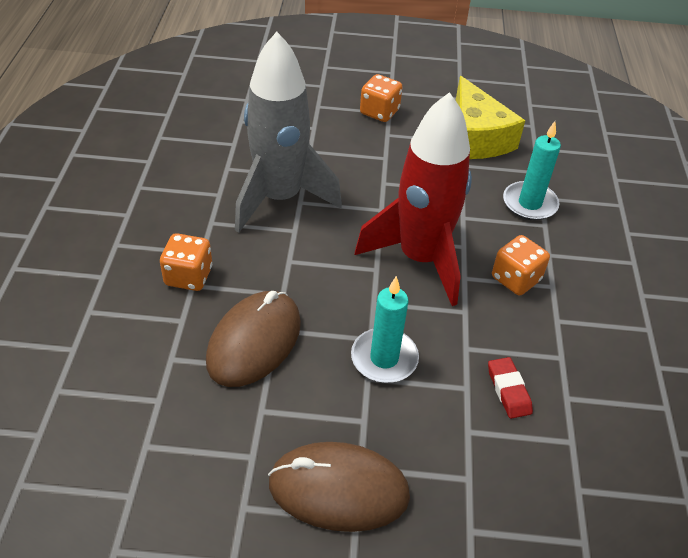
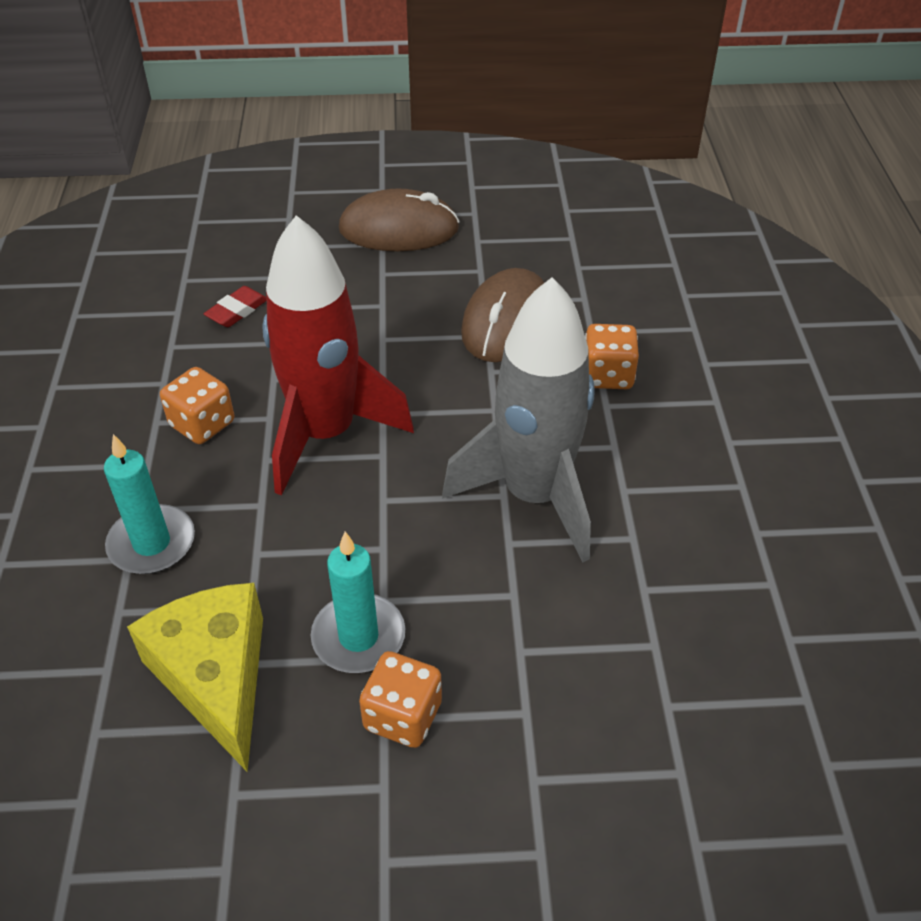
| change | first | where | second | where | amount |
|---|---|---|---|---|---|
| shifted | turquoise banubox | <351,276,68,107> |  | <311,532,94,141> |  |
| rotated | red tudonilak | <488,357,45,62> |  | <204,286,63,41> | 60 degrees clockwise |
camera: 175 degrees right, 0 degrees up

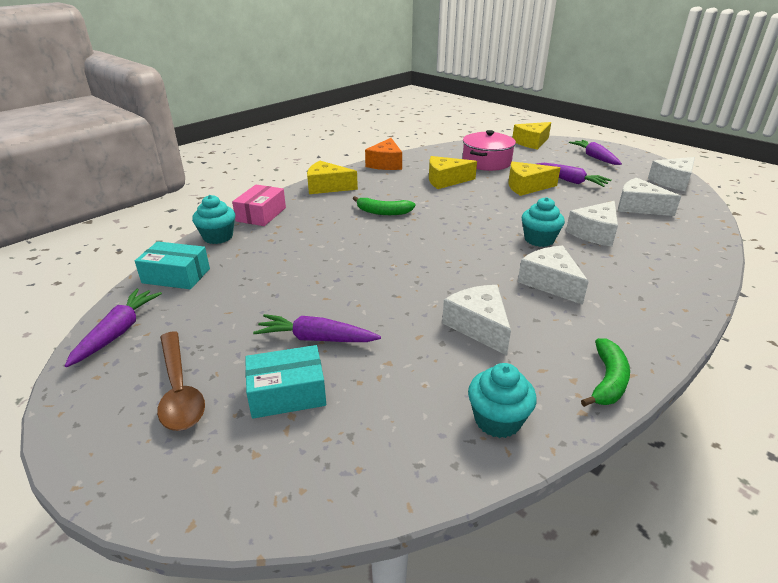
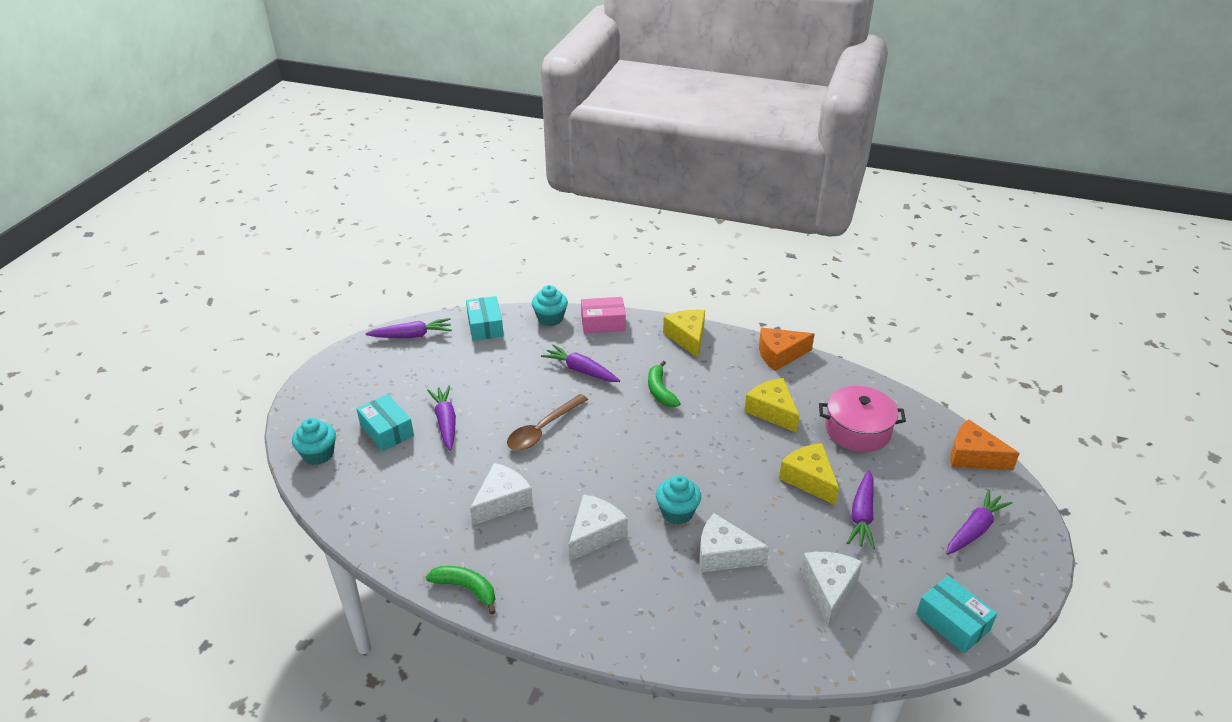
| change | first | where | second | where | amount |
|---|---|---|---|---|---|
| shifted | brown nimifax | <157,331,48,100> |  | <507,394,81,57> |  |
| shifted | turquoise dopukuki | <468,363,69,75> |  | <292,418,44,47> |  |
| repainted | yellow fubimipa | <512,122,39,28> | orange fubimipa | <950,419,70,51> |  |
| rotated | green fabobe | <581,338,49,69> |  | <426,566,70,49> | 150 degrees counterclockwise |
| swapped | white fubimipa | <648,157,47,34> | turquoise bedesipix | <916,576,81,77> |  |
| new |  |  | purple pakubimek | <541,344,79,38> |  |
camera: 65 degrees right, 5 degrees up

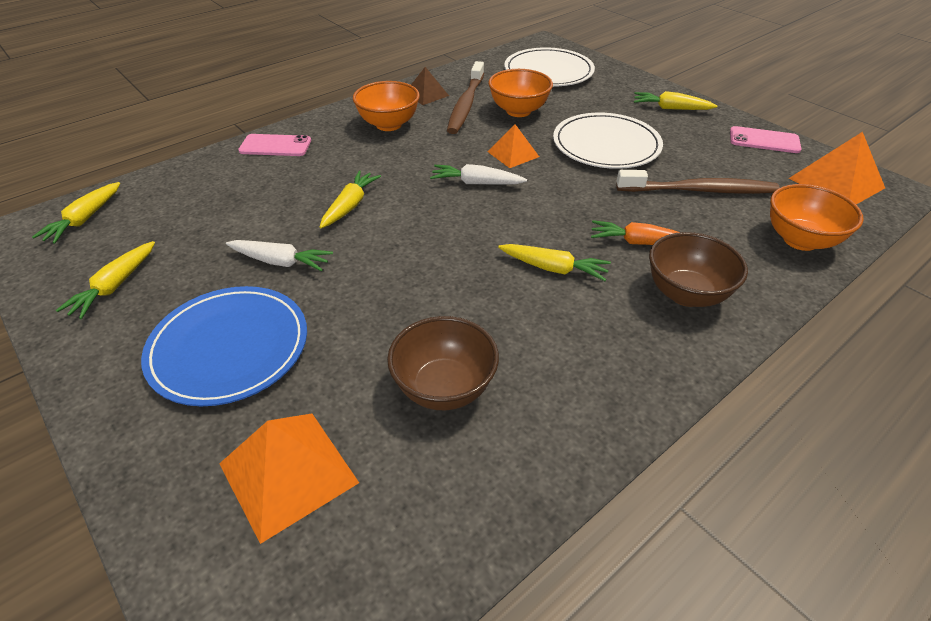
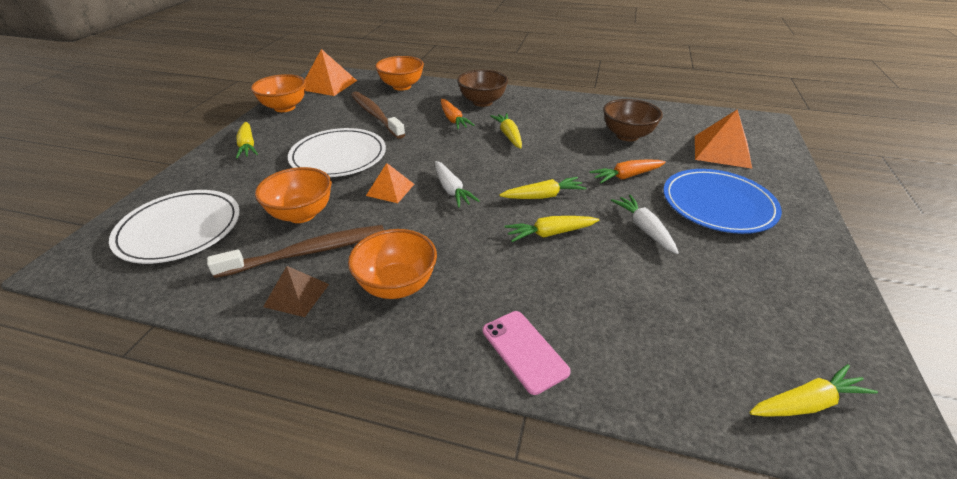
| change | first | where | second | where | amount |
|---|---|---|---|---|---|
| shifted | yellow pakubimek | <56,241,99,78> |  | <499,177,87,22> |  |
| swapped | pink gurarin | <730,126,72,27> | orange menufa | <251,74,55,38> |  |
| new |  |  | orange pakubimek | <589,160,77,23> |  |
camera: 125 degrees left, 5 degrees down

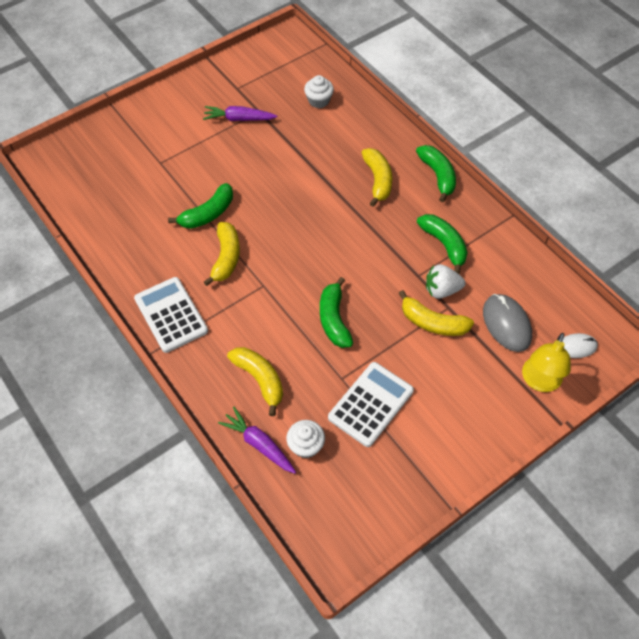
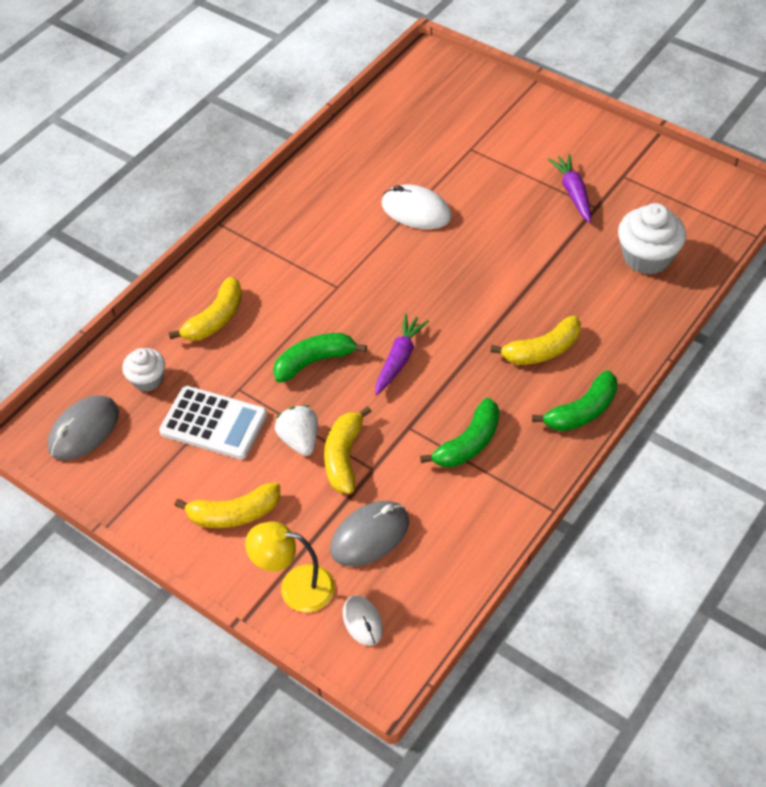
| change | first | where | second | where | amount |
|---|---|---|---|---|---|
| gone | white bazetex | <134,277,74,76> |  |  |  |
| swapped | green fabobe | <168,183,65,46> | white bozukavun | <382,185,70,44> |  |
| shifted | yellow fabobe | <204,222,36,64> |  | <175,482,105,46> |  |
| shifted | purple pakubimek | <218,407,78,67> |  | <375,313,54,82> |  |
| scaled | white dopukuki | <304,75,30,33> |  | <618,203,68,72> | x1.65 |
| shifted | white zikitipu | <426,264,40,35> |  | <275,405,43,51> |  |
| new |  |  | grey bozukavun | <47,395,72,65> |  |
camera: 75 degrees right, 5 degrees down

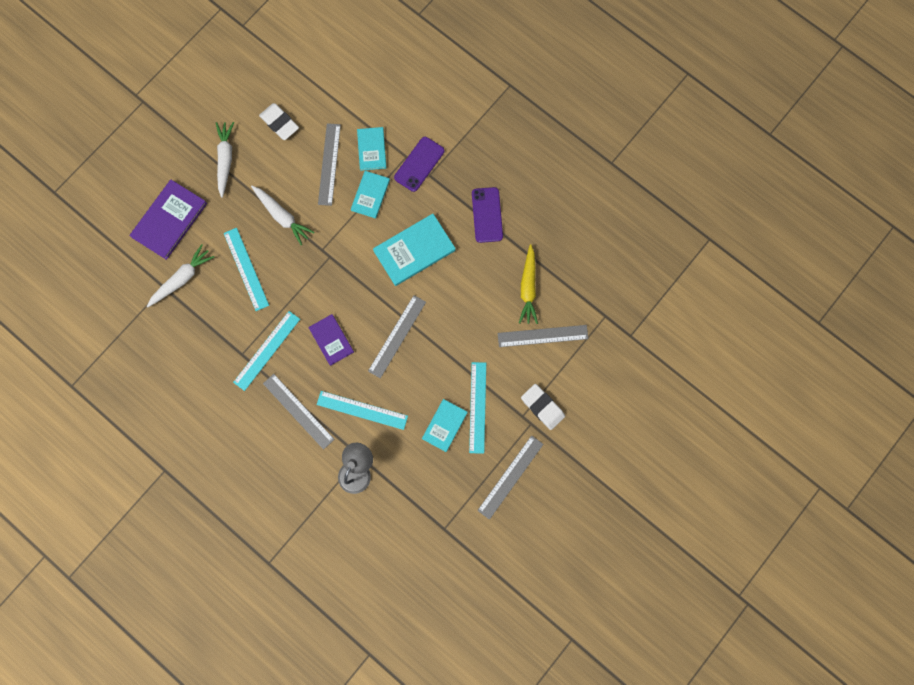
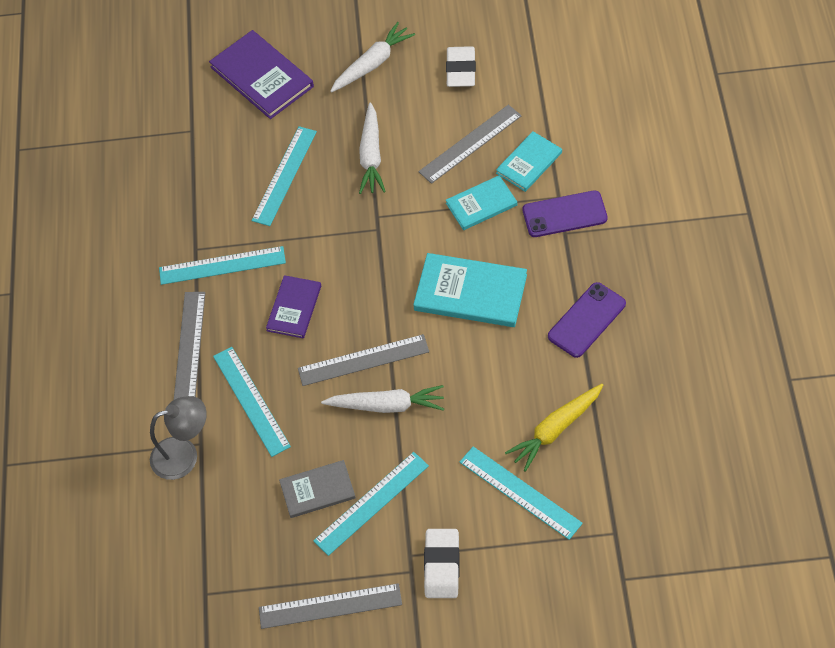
| change | first | where | second | where | amount |
|---|---|---|---|---|---|
| rotated | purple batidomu | <129,180,78,80> |  | <209,30,105,89> | 60 degrees clockwise |
| shifted | white pakubimek | <147,244,67,63> |  | <321,385,123,28> |  |
| repainted | turquoise batidomu | <422,399,46,53> | grey batidomu | <279,460,77,58> |  |
| repainted | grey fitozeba | <498,325,90,22> | turquoise fitozeba | <460,446,123,94> |  |
camera: 50 degrees right, 20 degrees down

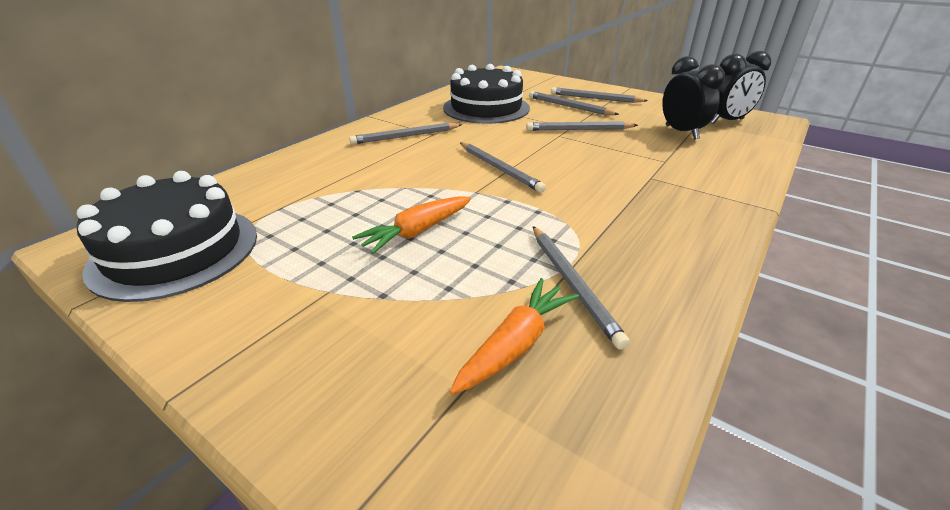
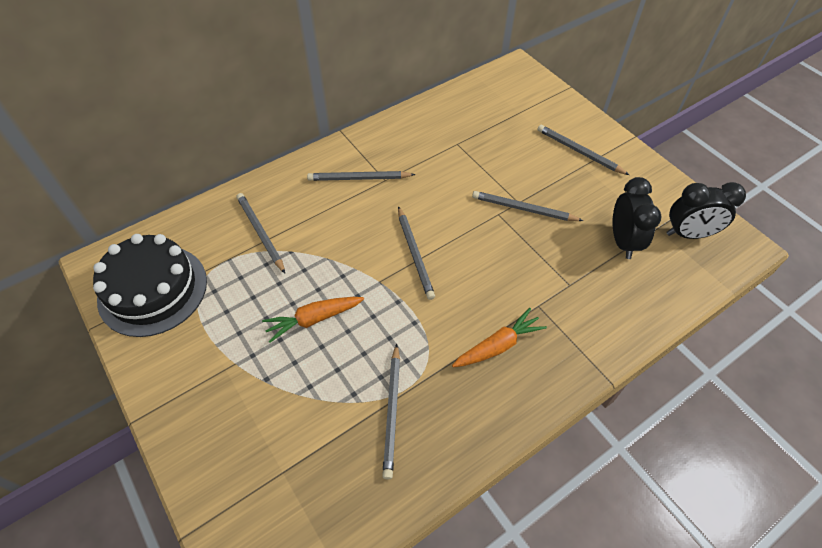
| change | first | where | second | where | amount |
|---|---|---|---|---|---|
| gone | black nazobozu | <443,64,87,60> |  |  |  |
| shifted | orange pakubimek | <450,278,129,117> |  | <452,308,95,59> |  |
| shifted | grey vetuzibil | <529,91,90,24> |  | <237,193,48,80> |  |
camera: 20 degrees right, 20 degrees up

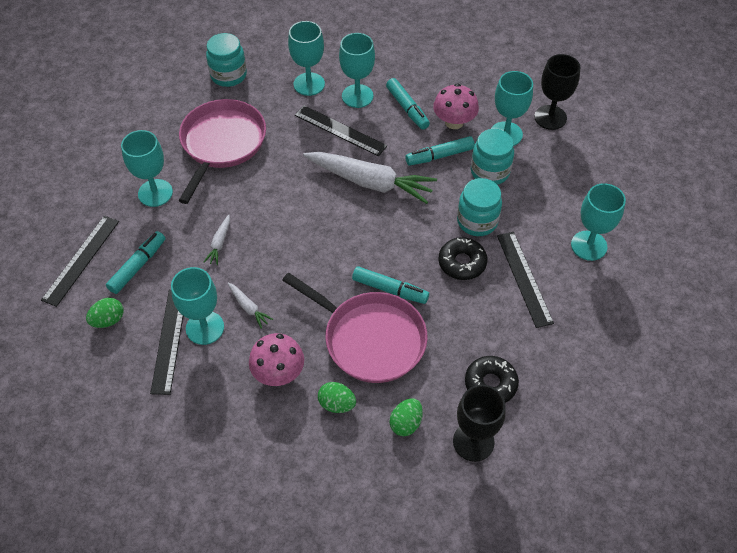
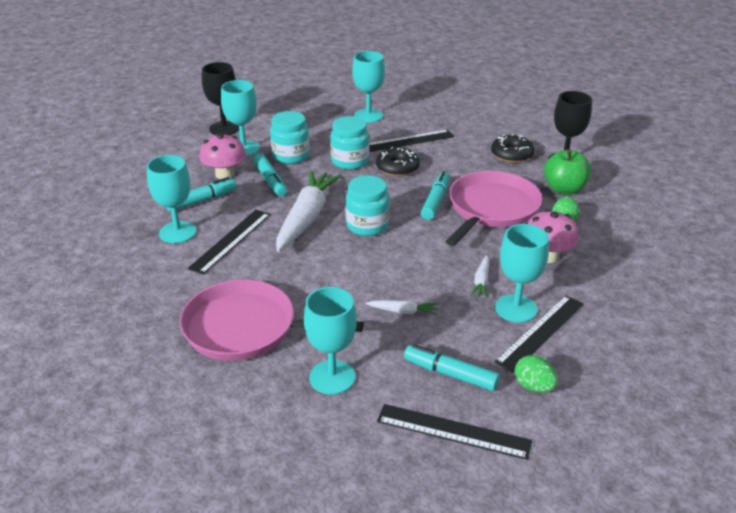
| change | first | where | second | where | amount |
|---|---|---|---|---|---|
| rotated | black fitozeba | <150,289,33,106> |  | <494,295,90,78> | 45 degrees counterclockwise |
| shifted | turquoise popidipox | <206,33,41,54> |  | <345,176,45,60> |  |
| rotated | white pakubimek | <228,283,45,46> |  | <470,255,19,43> | 150 degrees clockwise |
| gone | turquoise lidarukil | <288,21,37,75> |  |  |  |
| swapped | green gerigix | <390,398,33,38> | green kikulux | <544,150,47,44> |  |
camera: 95 degrees left, 20 degrees down

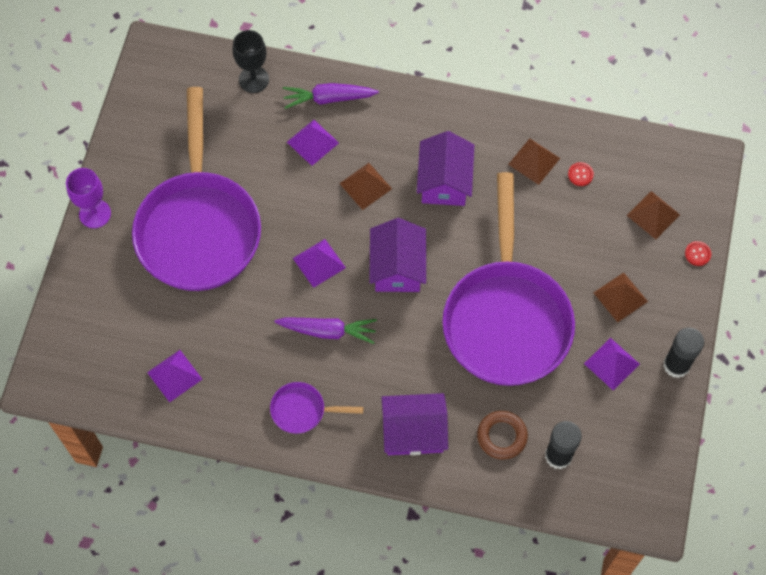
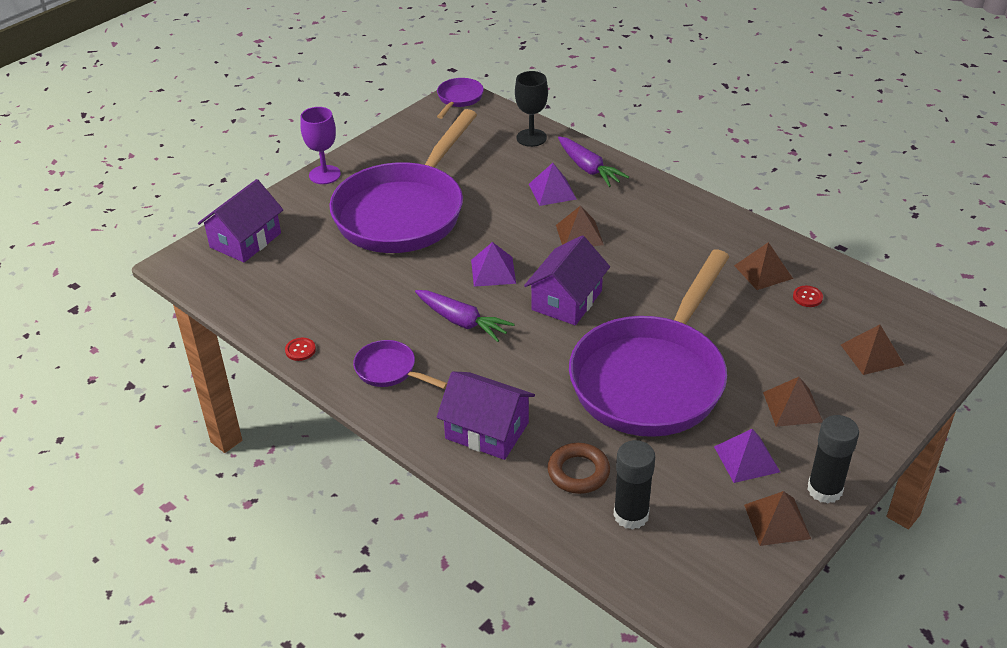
| change | first | where | second | where | amount |
|---|---|---|---|---|---|
| gone | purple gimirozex | <147,350,55,52> |  |  |  |
| rotated | purple pakubimek | <283,83,96,26> |  | <558,137,71,50> | 150 degrees counterclockwise |
| shifted | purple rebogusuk | <417,131,58,75> |  | <197,179,86,84> |  |
| shifted | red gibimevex | <685,241,26,25> |  | <285,338,31,23> |  |
| new |  |  | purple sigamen | <437,78,47,41> |  |
| new |  |  | brown gimirozex | <744,491,67,55> |  |
camera: 30 degrees right, 25 degrees down

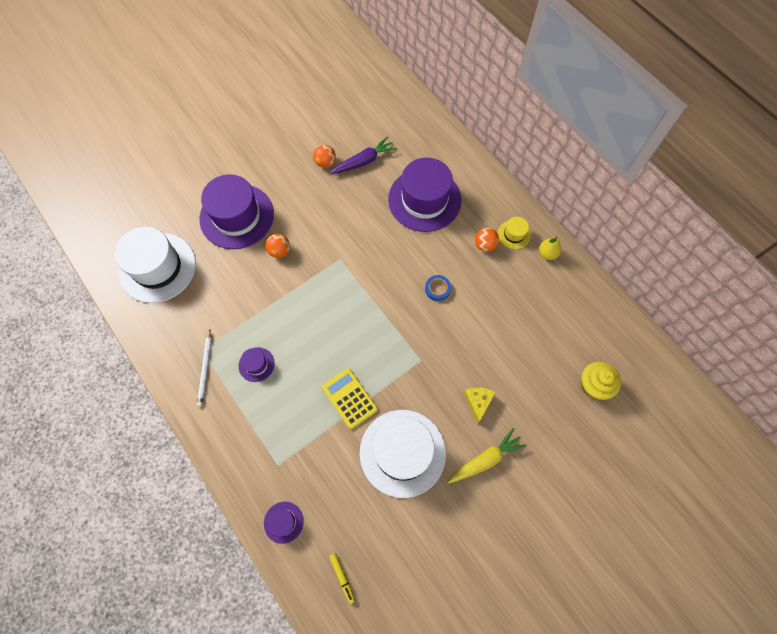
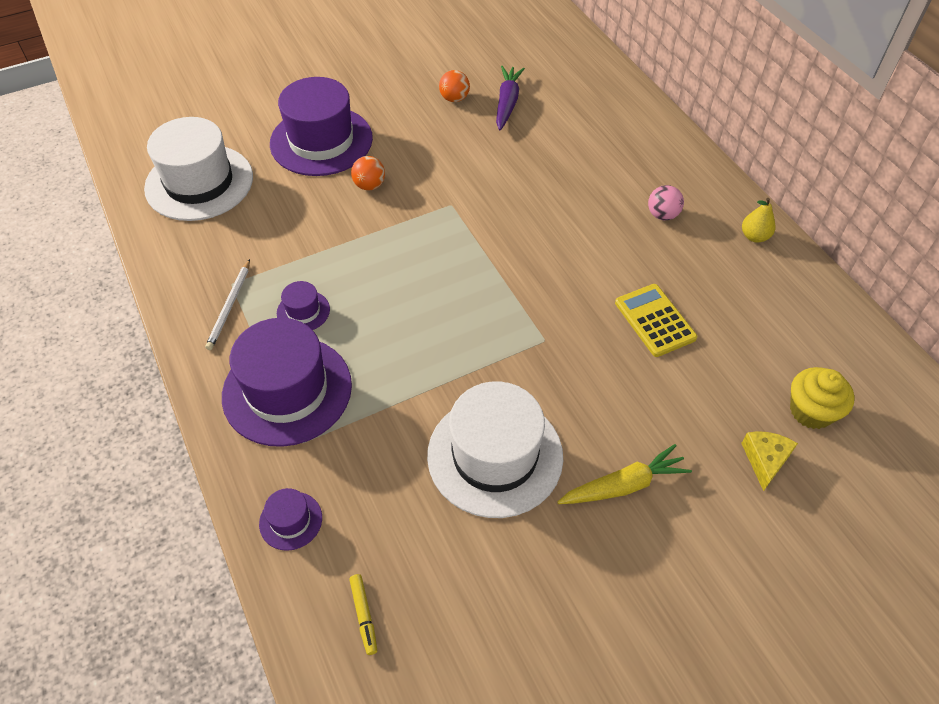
| change | first | where | second | where | amount |
|---|---|---|---|---|---|
| shifted | yellow bazetex | <322,368,56,61> |  | <615,284,82,73> |  |
| rotated | purple pakubimek | <330,137,67,37> |  | <496,66,29,64> | 60 degrees counterclockwise |
| shifted | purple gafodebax | <388,157,73,75> |  | <222,318,130,129> |  |
| gone | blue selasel | <425,275,26,26> |  |  |  |
| shifted | yellow fubimipa | <464,387,32,36> |  | <741,431,57,60> |  |
| repainted | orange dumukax | <475,228,24,24> | pink dumukax | <648,185,36,36> |  |
| gone | yellow gafodebax | <498,217,33,32> |  |  |  |
camera: 10 degrees right, 15 degrees down

